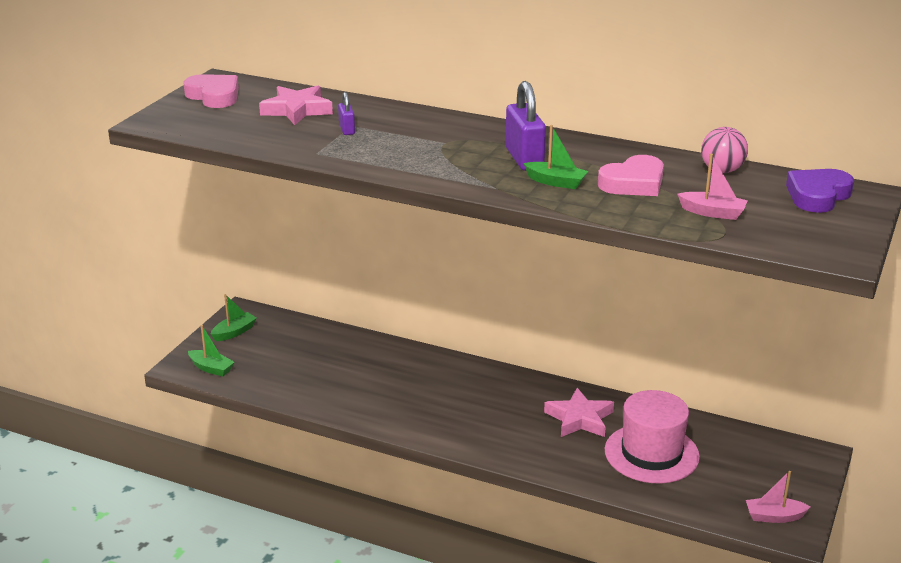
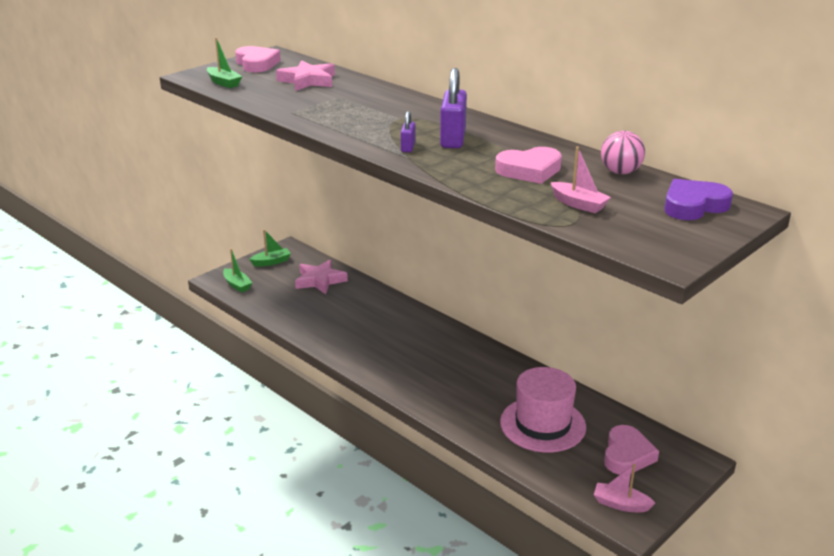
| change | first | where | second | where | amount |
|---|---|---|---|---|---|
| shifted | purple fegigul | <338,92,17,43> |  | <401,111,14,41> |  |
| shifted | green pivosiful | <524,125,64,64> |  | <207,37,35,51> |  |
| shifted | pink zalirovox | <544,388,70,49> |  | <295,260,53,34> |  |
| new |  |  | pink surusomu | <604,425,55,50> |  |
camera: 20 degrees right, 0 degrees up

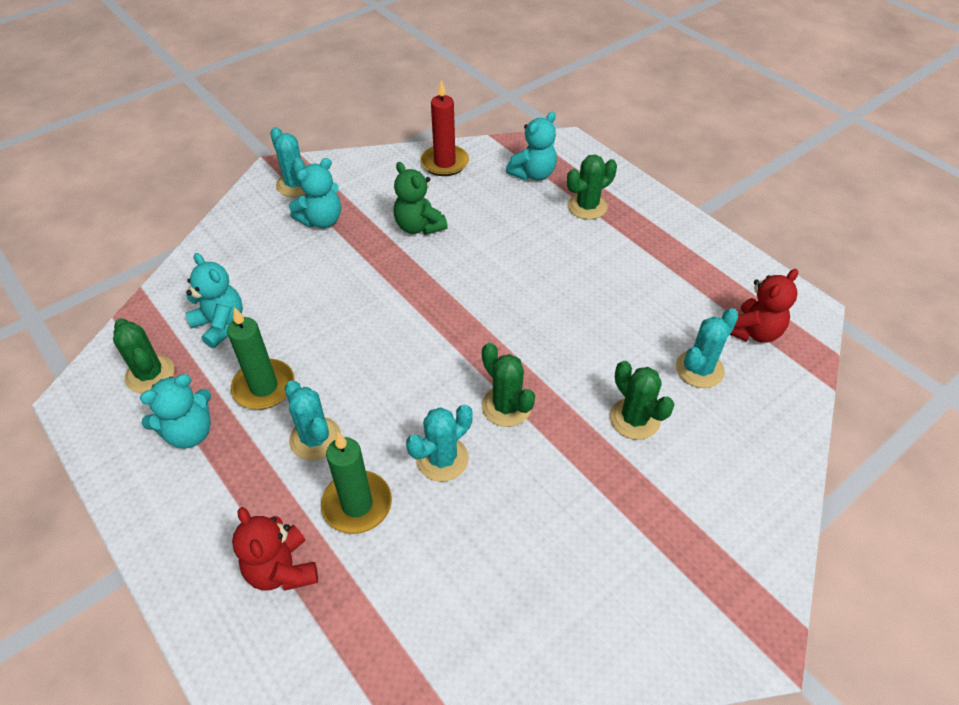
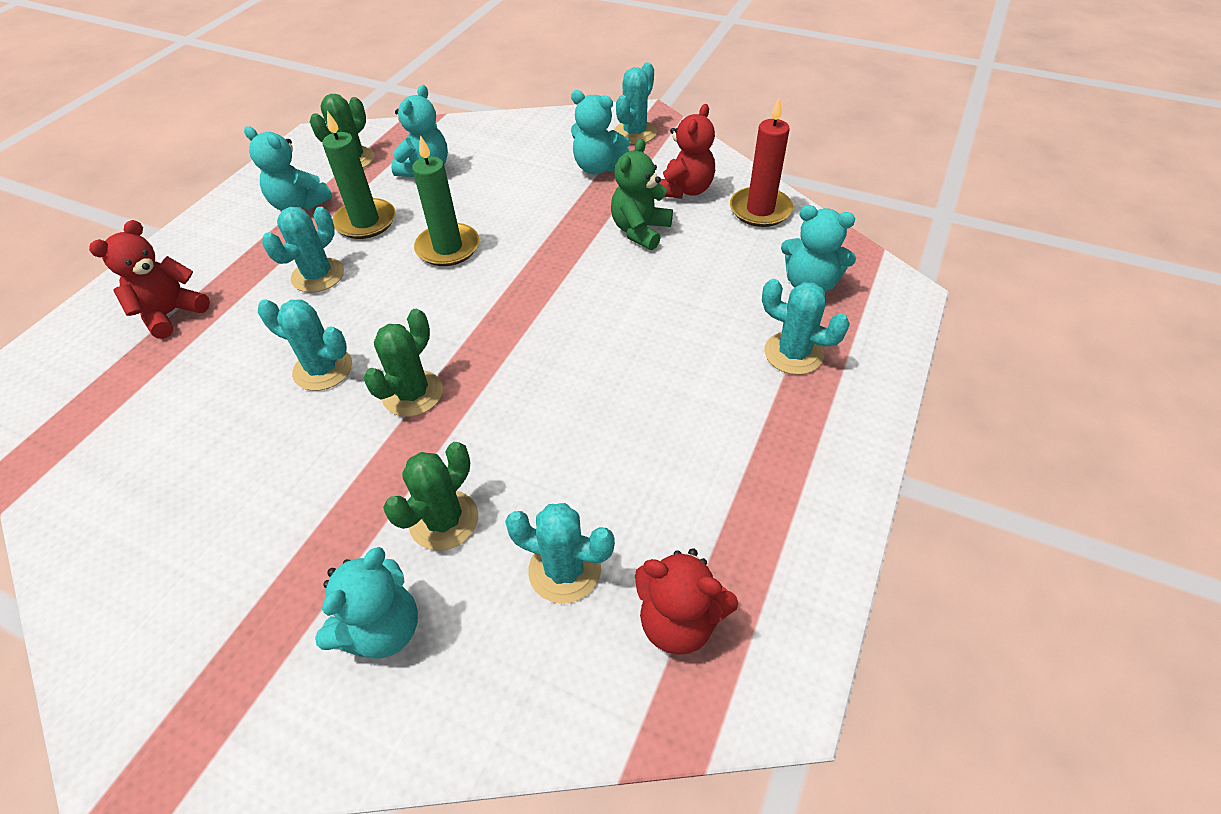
| change | first | where | second | where | amount |
|---|---|---|---|---|---|
| shifted | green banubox | <321,432,71,102> |  | <412,135,67,131> |  |
| repainted | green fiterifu | <567,155,50,65> | turquoise fiterifu | <762,279,88,96> |  |
| new |  |  | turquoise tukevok | <315,547,103,112> |  |
| new |  |  | red tukevok | <659,104,56,95> |  |
camera: 65 degrees right, 0 degrees up

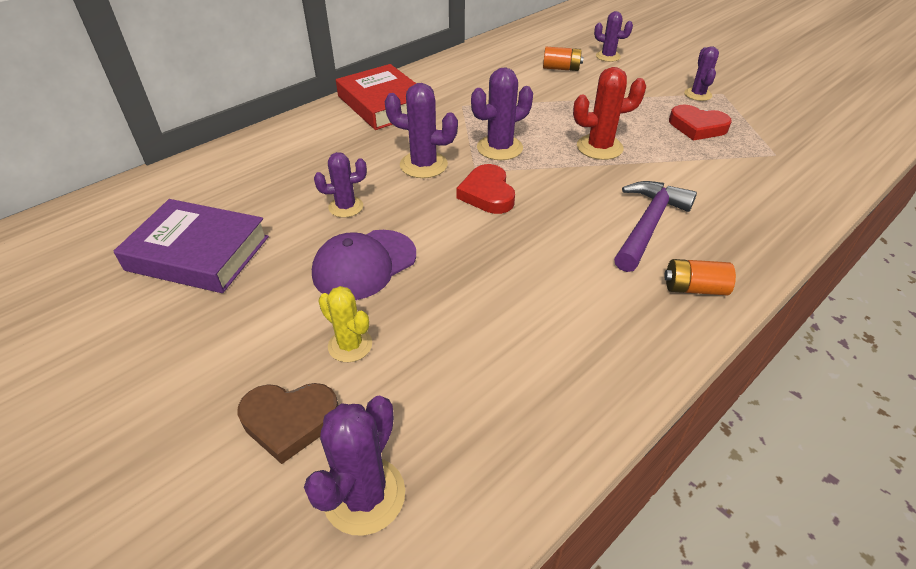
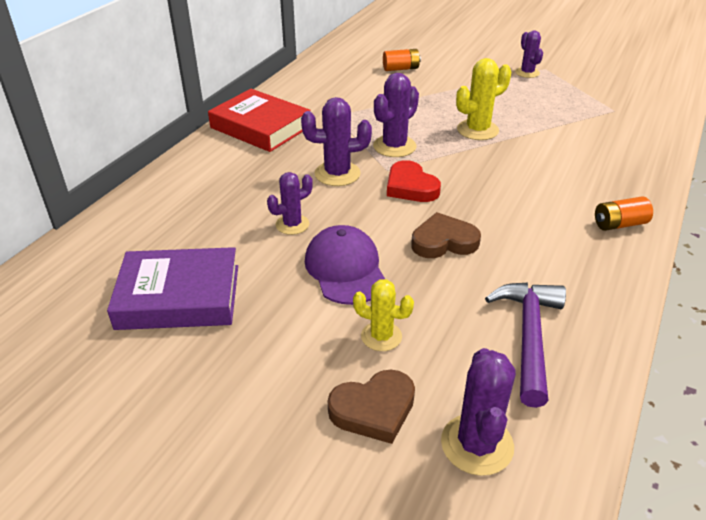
| change | first | where | second | where | amount |
|---|---|---|---|---|---|
| rotated | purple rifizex | <312,230,104,70> |  | <305,225,80,80> | 135 degrees clockwise |
| repainted | red fiterifu | <573,67,73,93> | yellow fiterifu | <456,58,55,82> |  |
| gone | purple fiterifu | <594,11,39,51> |  |  |  |
| shifted | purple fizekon | <614,181,83,91> |  | <485,283,81,125> |  |
| gone | red surusomu | <669,105,63,36> |  |  |  |
| new |  |  | brown surusomu | <411,212,70,46> |  |
camera: 20 degrees left, 5 degrees down

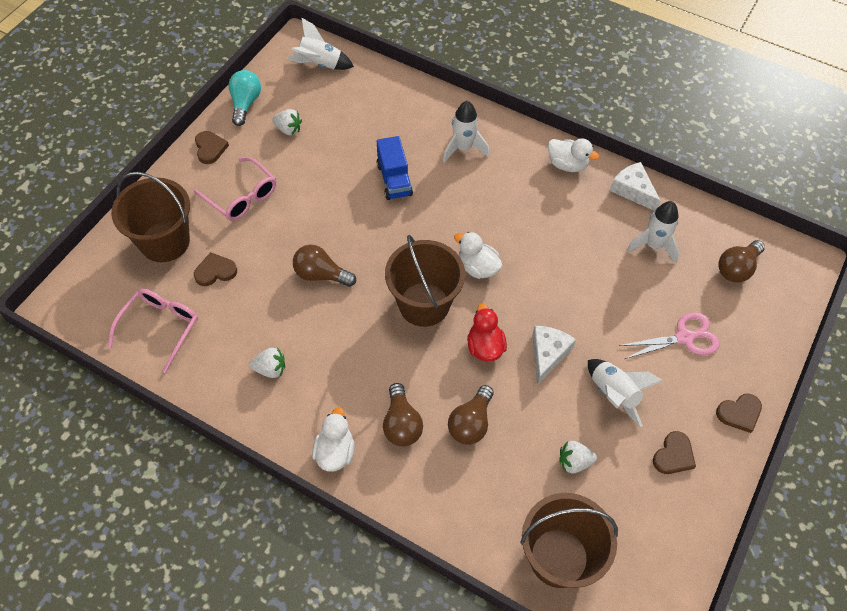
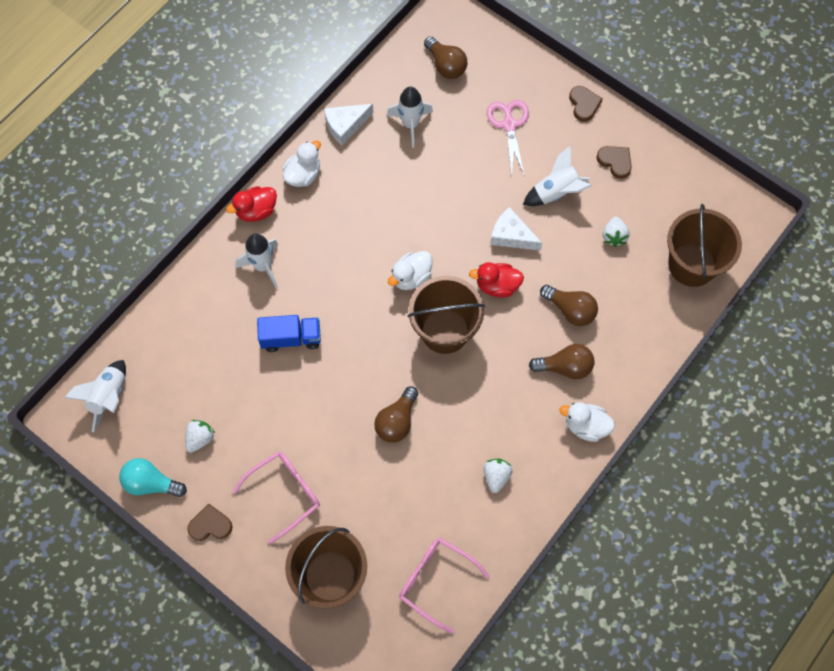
| change | first | where | second | where | amount |
|---|---|---|---|---|---|
| gone | brown surusomu | <194,252,43,34> |  |  |  |
| new |  |  | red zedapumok | <226,186,51,36> |  |
camera: 80 degrees left, 10 degrees up

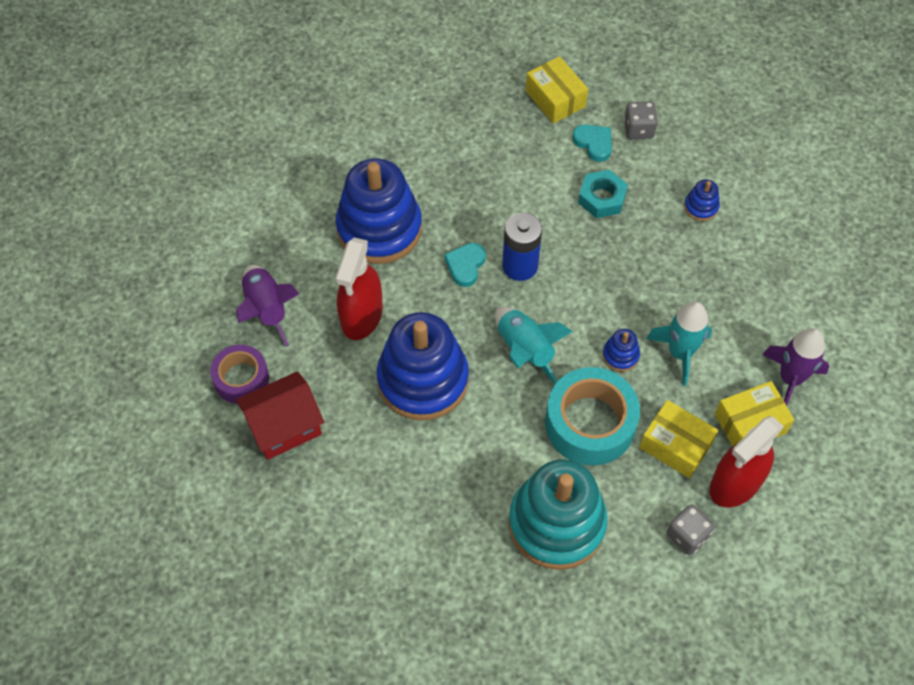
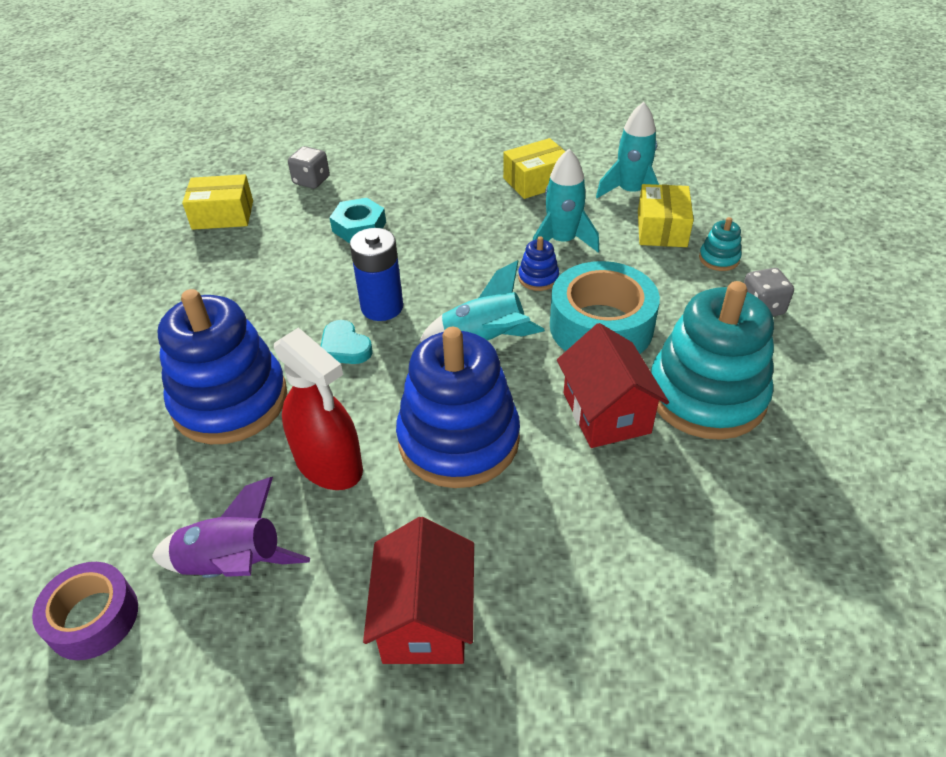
| change | first | where | second | where | amount |
|---|---|---|---|---|---|
| shifted | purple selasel | <210,345,59,59> |  | <32,562,106,98> |  |
| gone | turquoise surusomu | <572,124,40,38> |  |  |  |
| shifted | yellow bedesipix | <639,400,79,78> |  | <503,138,62,61> |  |
| gone | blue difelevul | <684,179,36,42> |  |  |  |
| swapped | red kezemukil | <709,416,75,92> | turquoise difelevul | <699,217,42,54> |  |
| repainted | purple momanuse | <762,328,67,78> | turquoise momanuse | <596,102,63,96> |  |
| new |  |  | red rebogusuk | <557,323,112,125> |  |
camera: 60 degrees left, 15 degrees down

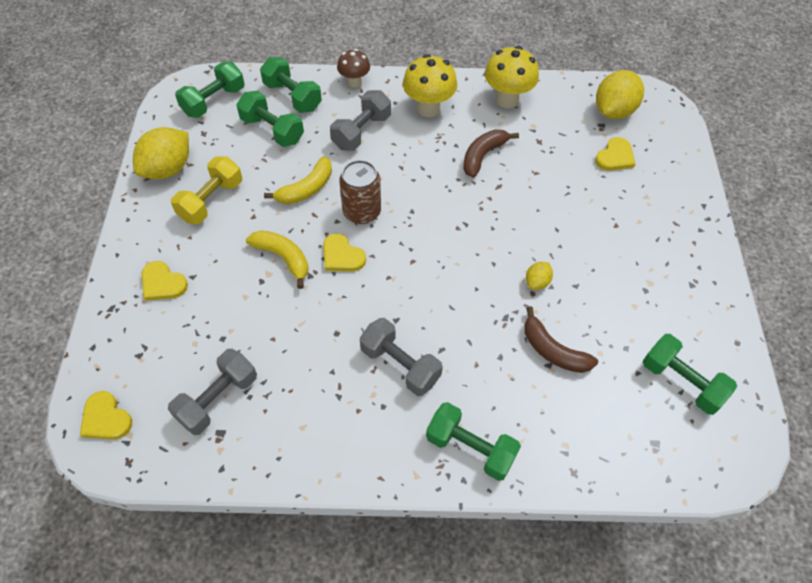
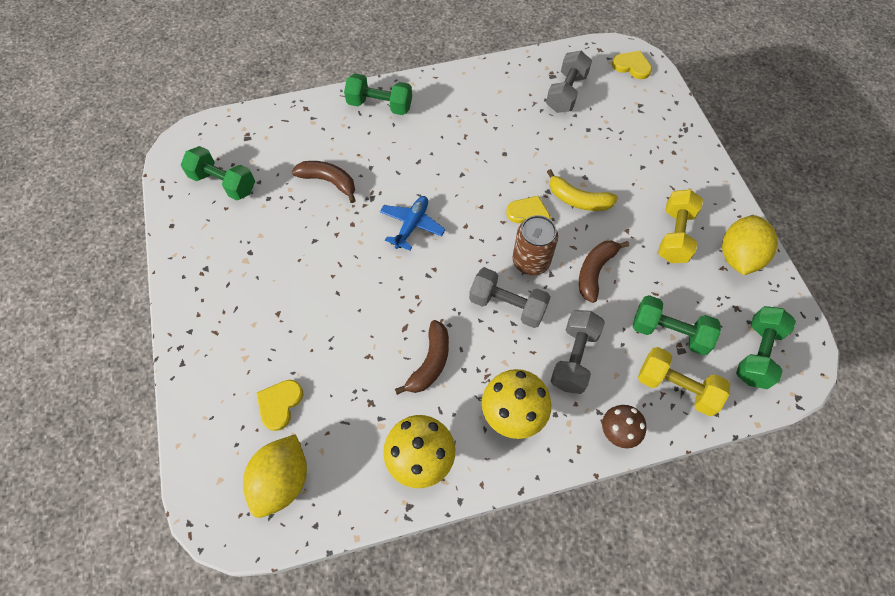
| change | first | where | second | where | amount |
|---|---|---|---|---|---|
| gone | yellow surusomu | <142,261,46,40> |  |  |  |
| repainted | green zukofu | <260,57,62,56> | yellow zukofu | <638,347,92,69> |  |
| repainted | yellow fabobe | <264,156,68,48> | brown fabobe | <579,240,50,63> |  |
| shifted | grey zukofu | <360,318,83,78> |  | <469,268,82,60> |  |
| gone | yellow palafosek | <526,262,27,28> |  |  |  |
| new |  |  | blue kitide | <380,196,65,55> |  |
camera: 165 degrees right, 5 degrees up

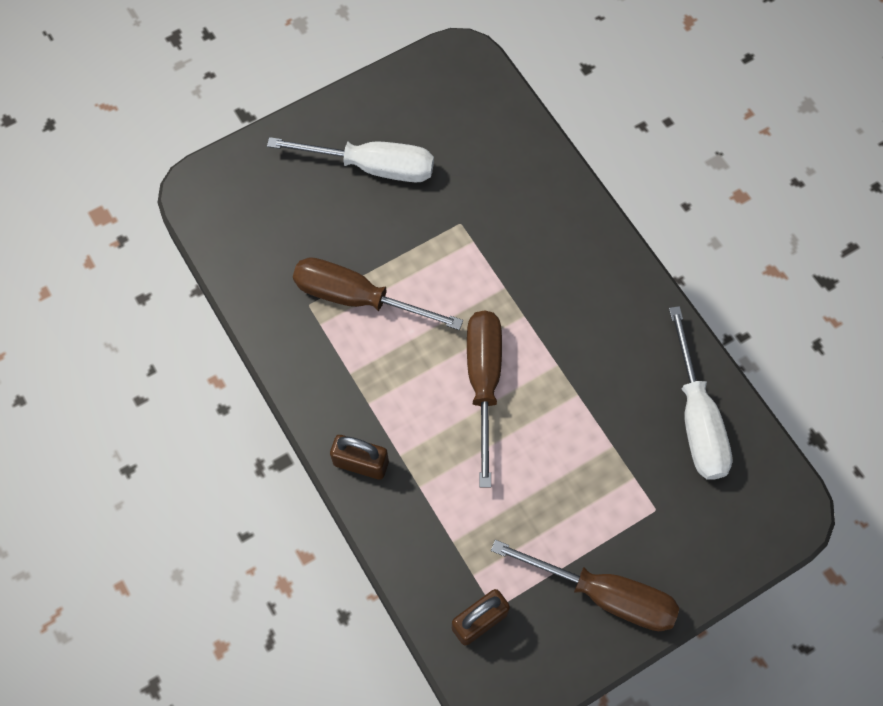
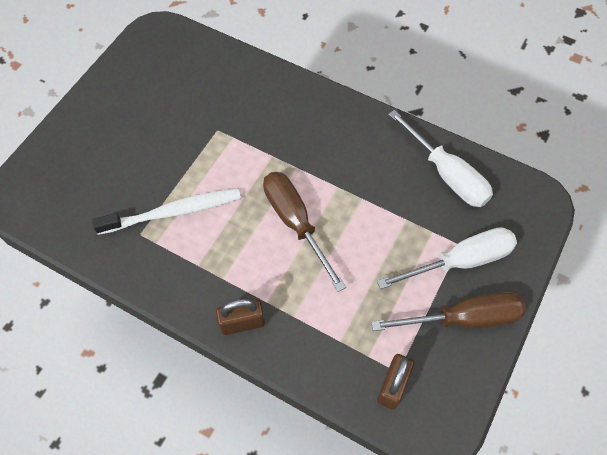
| change | first | where | second | where | amount |
|---|---|---|---|---|---|
| shifted | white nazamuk | <267,137,167,45> |  | <377,227,140,62> |  |
| swapped | brown nazamuk | <293,257,170,73> | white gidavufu | <92,188,149,47> |  |
camera: 30 degrees left, 5 degrees down

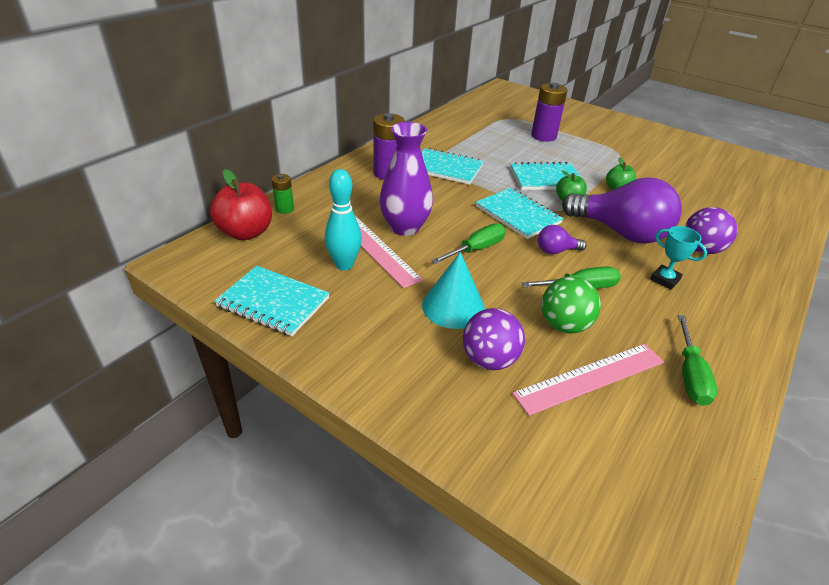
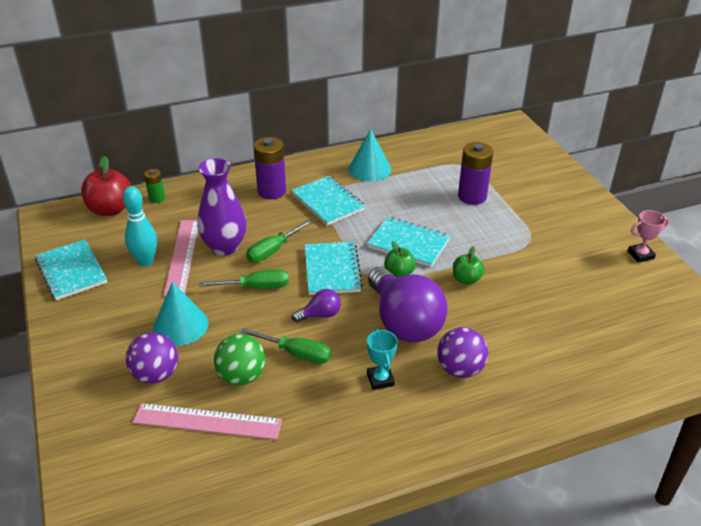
| change | first | where | second | where | amount |
|---|---|---|---|---|---|
| rotated | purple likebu | <538,225,49,29> |  | <292,289,49,33> | 135 degrees clockwise |
| shifted | green nazamuk | <678,315,39,91> |  | <246,220,67,43> |  |
| new |  |  | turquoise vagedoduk | <348,129,43,52> |  |
| new |  |  | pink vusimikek | <628,210,41,53> |  |
camera: 35 degrees right, 0 degrees up

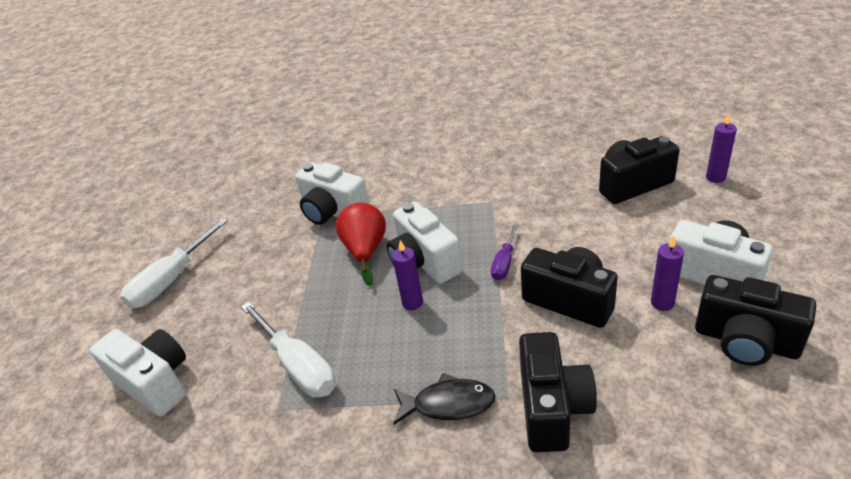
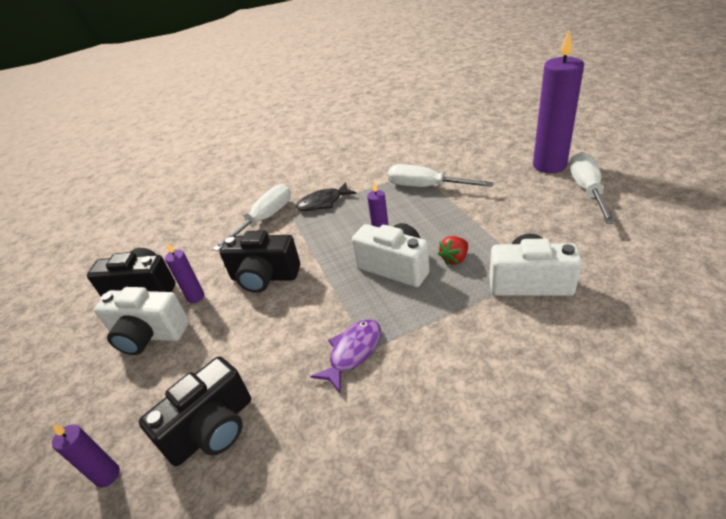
| change | first | where | second | where | amount |
|---|---|---|---|---|---|
| gone | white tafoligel | <90,329,96,88> |  |  |  |
| swapped | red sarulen | <336,203,50,83> | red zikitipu | <438,236,30,29> |  |
| gone | purple nazamuk | <491,224,27,56> |  |  |  |
| swapped | black tafoligel | <519,332,78,120> | white nazamuk | <212,184,79,68> |  |
| new |  |  | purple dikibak | <310,319,71,74> |  |
| new |  |  | purple banubox | <533,30,51,143> |  |
camera: 155 degrees right, 0 degrees up

